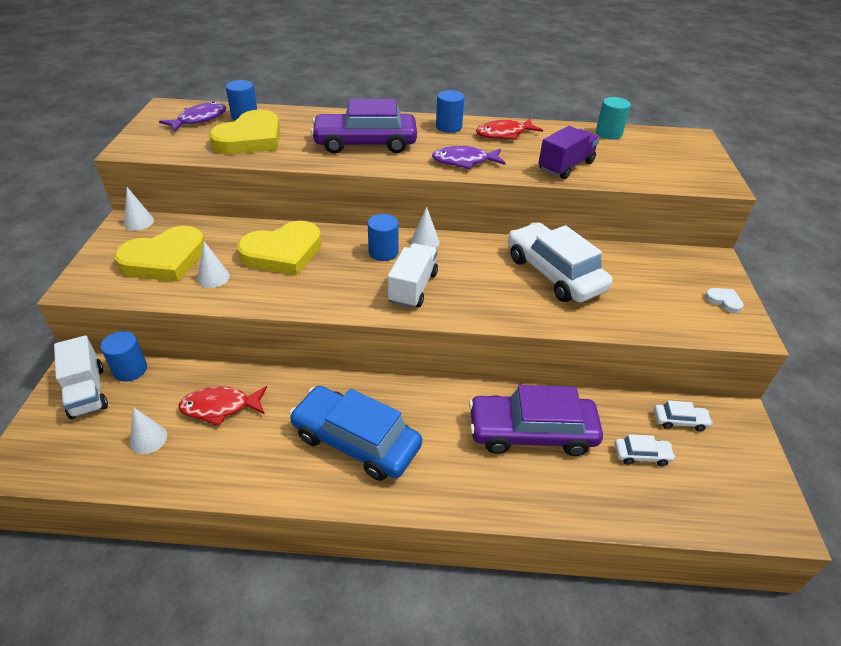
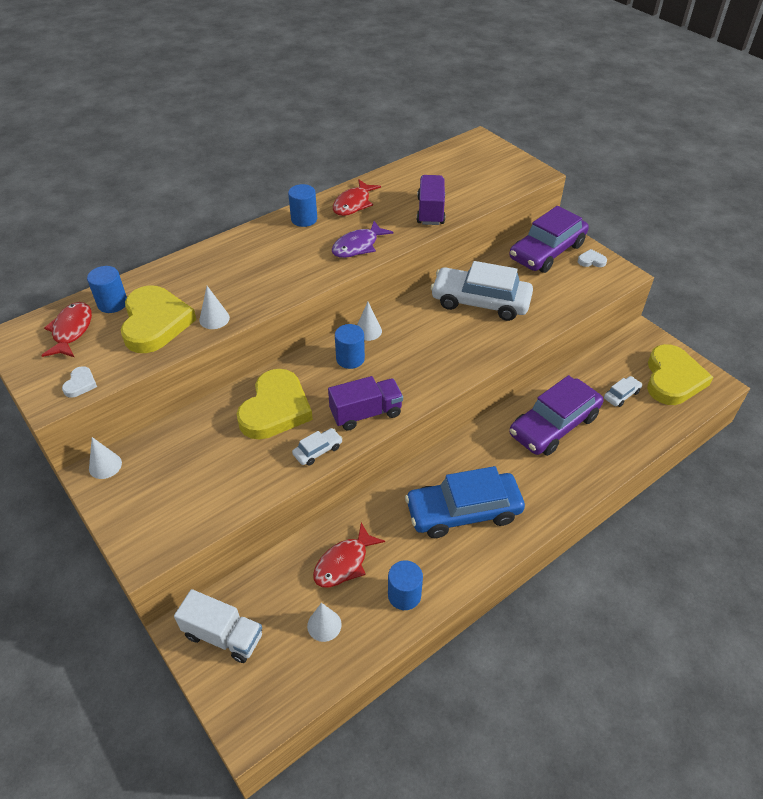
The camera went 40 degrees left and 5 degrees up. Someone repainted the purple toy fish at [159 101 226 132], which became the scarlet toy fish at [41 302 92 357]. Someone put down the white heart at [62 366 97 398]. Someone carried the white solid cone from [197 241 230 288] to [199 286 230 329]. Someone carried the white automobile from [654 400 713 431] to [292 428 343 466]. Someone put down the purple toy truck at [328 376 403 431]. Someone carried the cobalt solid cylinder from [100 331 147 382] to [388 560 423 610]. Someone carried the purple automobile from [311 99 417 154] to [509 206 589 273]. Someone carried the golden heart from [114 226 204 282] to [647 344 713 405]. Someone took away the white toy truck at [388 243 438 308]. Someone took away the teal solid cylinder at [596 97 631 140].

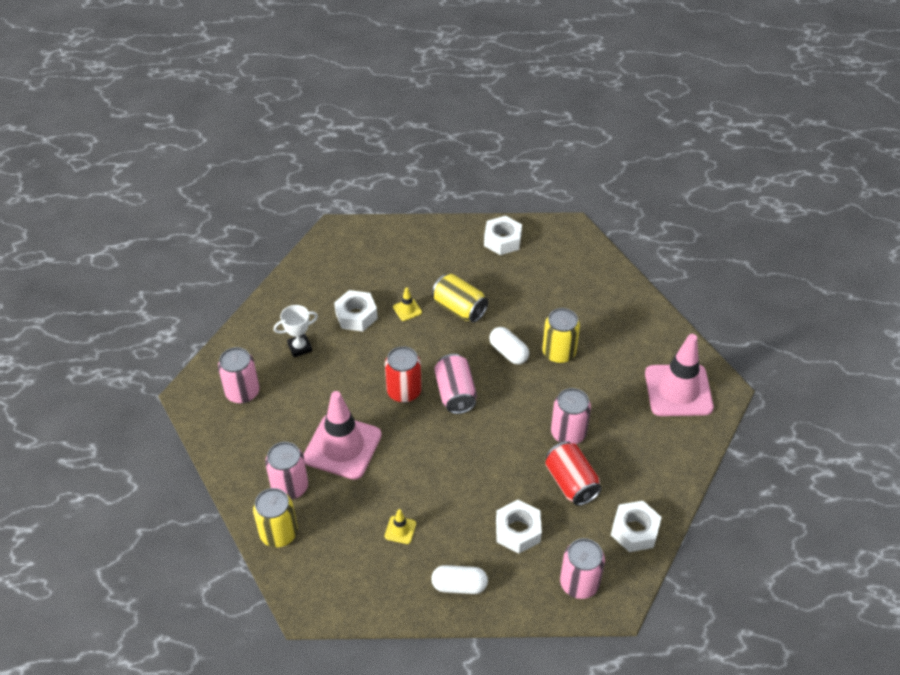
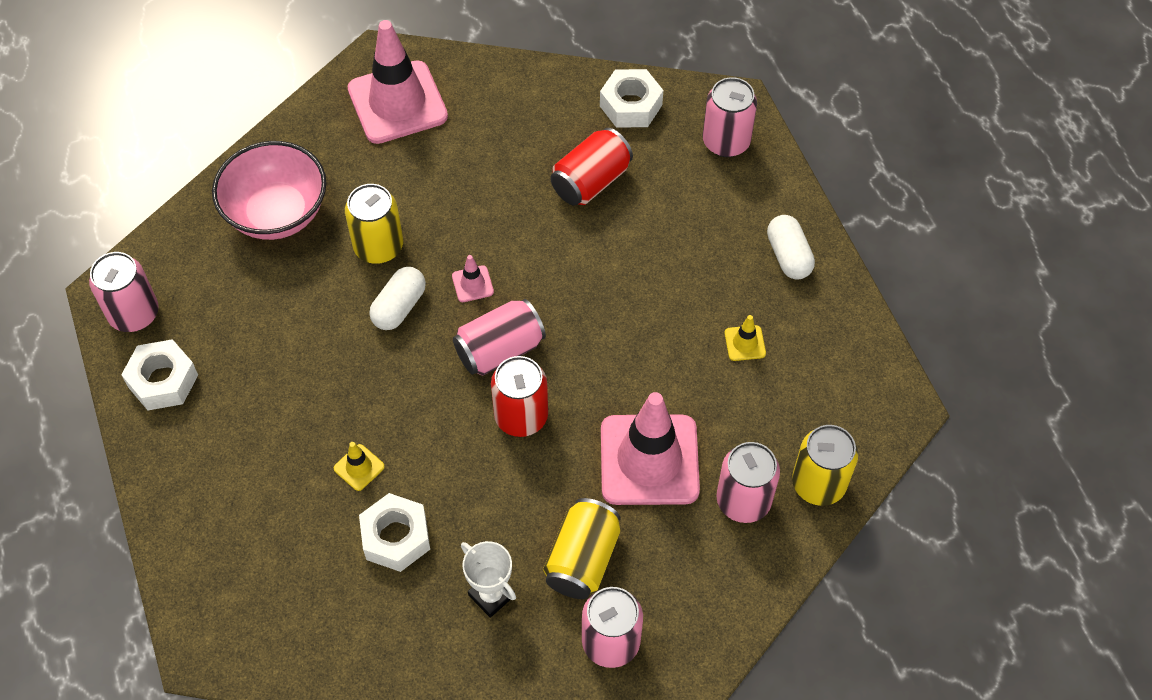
The camera went 110 degrees left and 10 degrees up. Someone carried the pink soda can from [551 388 591 444] to [89 252 159 332]. Someone put down the pink bowl at [212 141 327 240]. Someone put down the pink road cone at [452 255 494 302]. Someone carried the golden soda can from [432 274 488 323] to [543 498 621 599]. Someone took away the white hex nut at [496 500 542 553].

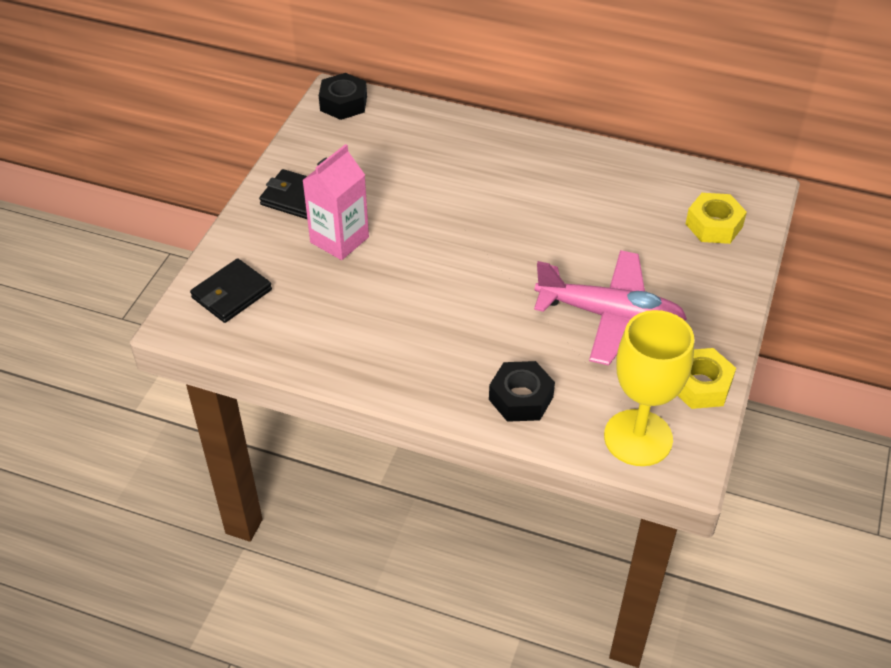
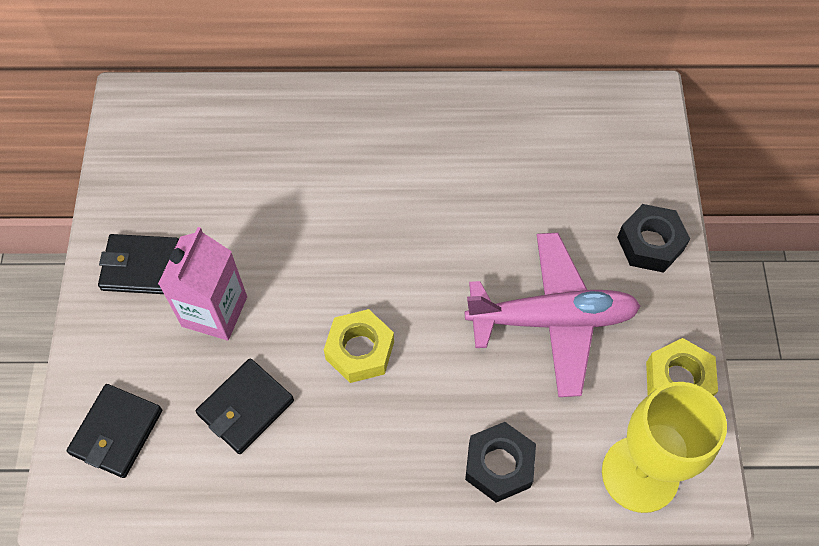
The camera went 20 degrees left and 15 degrees up. Someone put down the black card wallet at [196 358 294 454]. Someone carried the golden hex nut from [685 193 747 244] to [324 309 394 383]. Someone carried the black hex nut from [319 73 367 120] to [617 204 690 273].

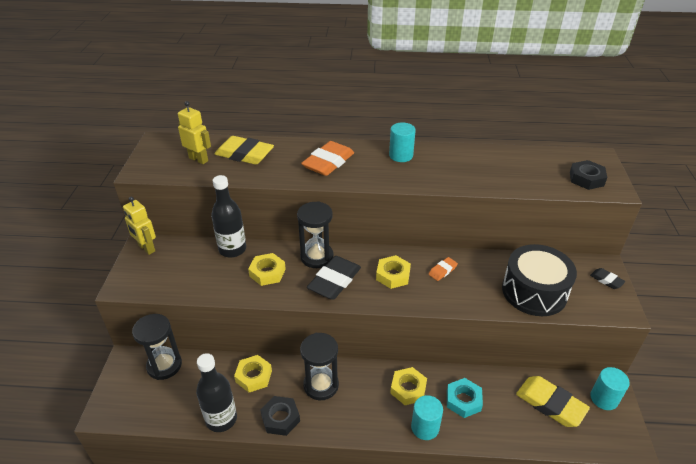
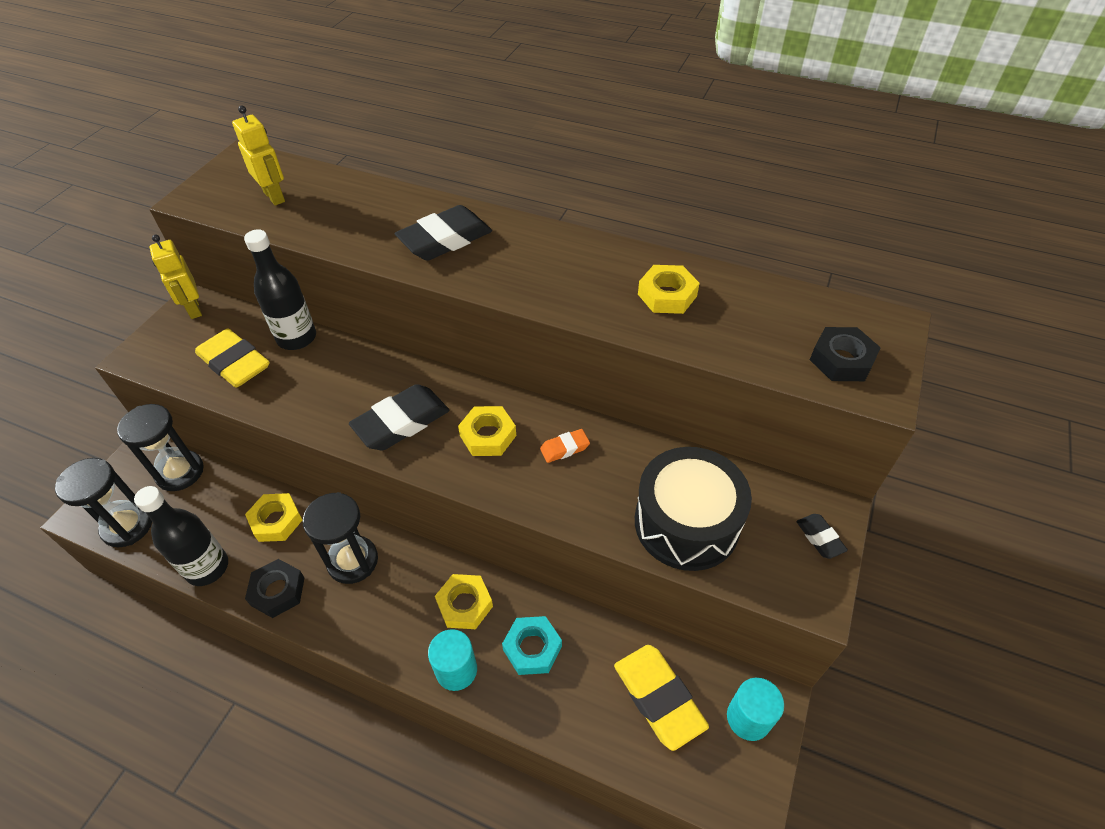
The camera went 20 degrees right and 10 degrees up. Someone carried the black sandglass from [297 201 334 268] to [55 458 152 547]. Someone carried the golden pencil eraser from [215 136 274 165] to [195 328 270 388]. Someone repainted the bright orange pencil eraser at [301 141 354 176], which became the black pencil eraser at [395 205 492 261]. Someone carried the golden hex nut from [248 253 286 286] to [638 265 700 314]. Someone took away the teal solid cylinder at [389 123 416 162].

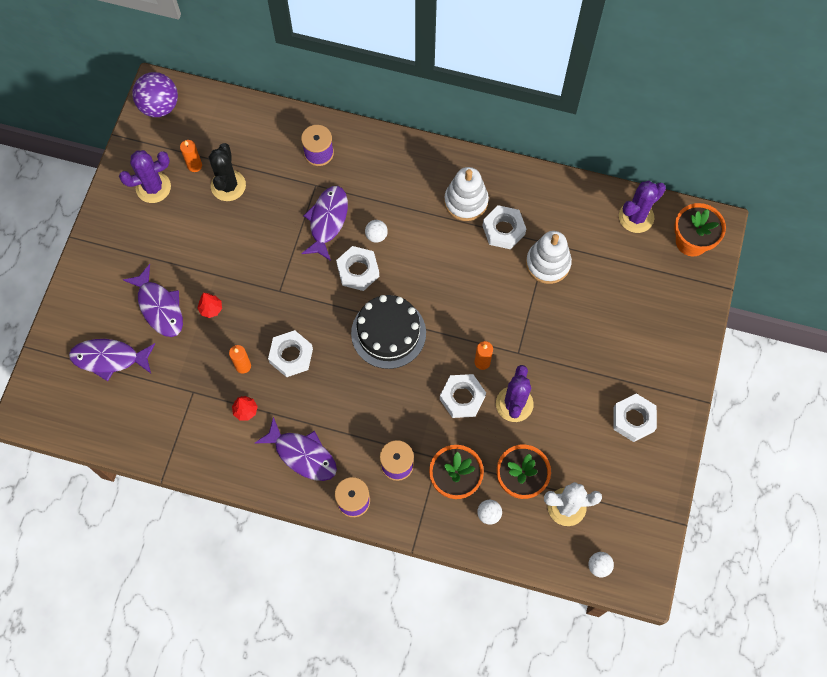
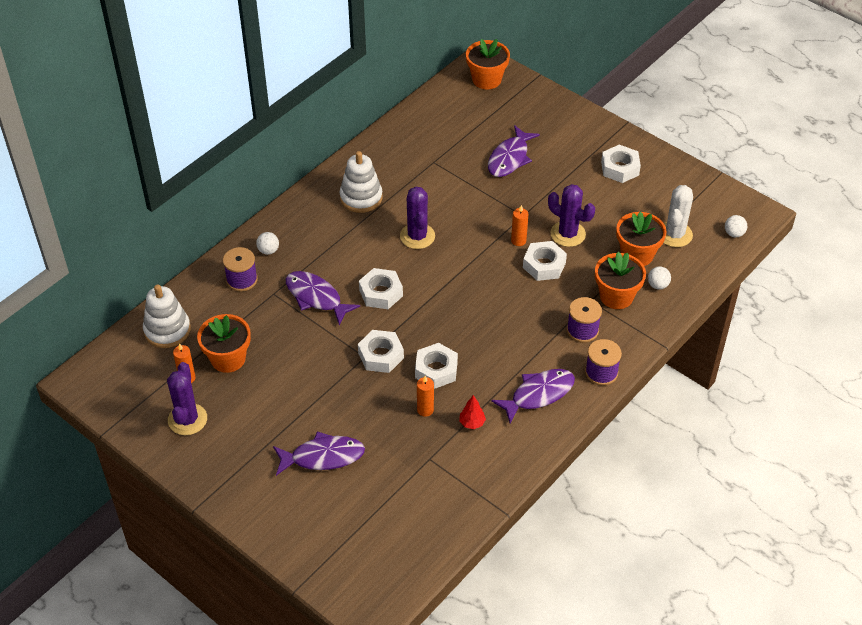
The camera went 65 degrees left and 20 degrees down. Someone carried the white ring stacker from [526 231 572 284] to [143 285 191 348]. Someone swapped the black saguaro cactus at [209 143 246 201] for the bright orange flower pot at [197 314 251 373]. Someone carried the white sphere from [365 220 388 243] to [256 232 279 255]. Someone carried the white hex nut from [483 205 526 249] to [358 330 404 373]. Someone carried the purple saguaro cactus from [619 181 666 233] to [400 187 435 249]. Someone carried the purple toy fish from [69 339 155 381] to [488 125 540 177]. Someone took away the purple sphere at [132 72 178 117]. Someone took away the scarlet fir tree at [197 293 222 318]. Someone took away the black cake at [351 295 426 369].

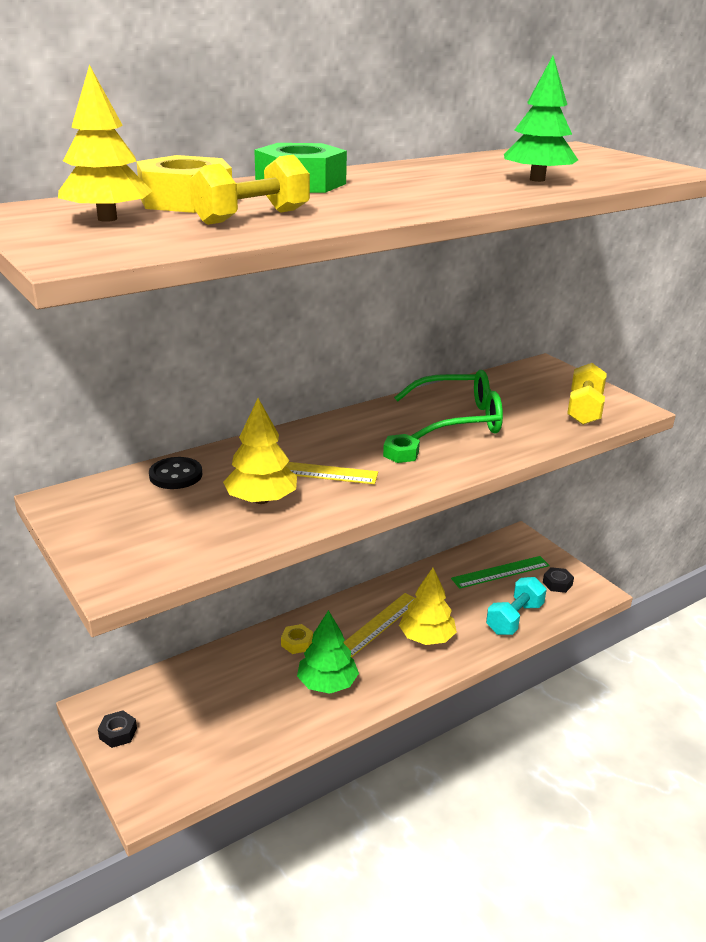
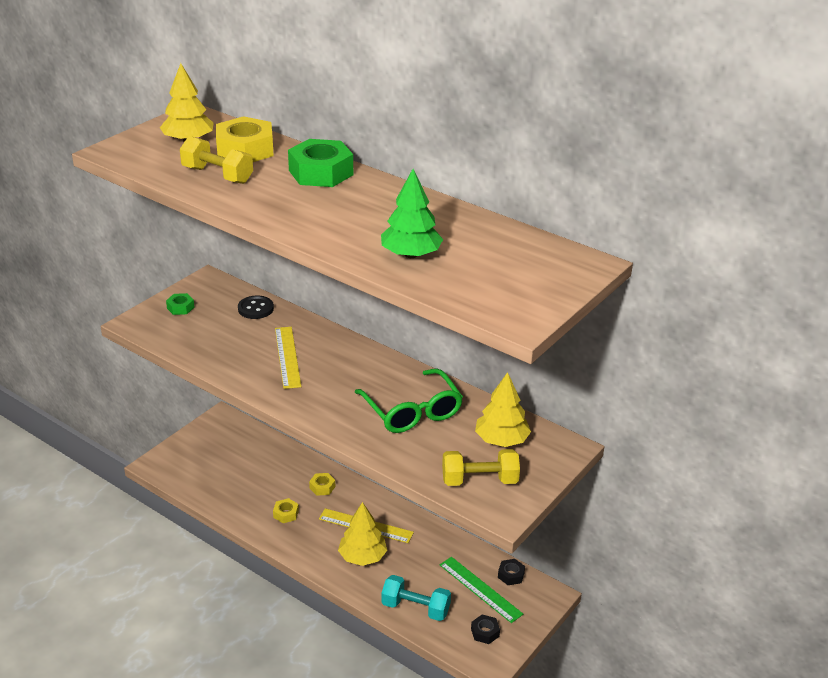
The camera went 70 degrees right and 5 degrees up. Someone carried the leaf-green hex nut from [383 434 420 463] to [166 293 195 315]. Someone swapped the leaf-green fir tree at [297 610 359 694] for the golden hex nut at [273 498 299 523]. Someone carried the golden fir tree from [223 398 297 504] to [475 372 531 447]. Someone carried the black hex nut from [98 711 137 748] to [498 559 525 585].

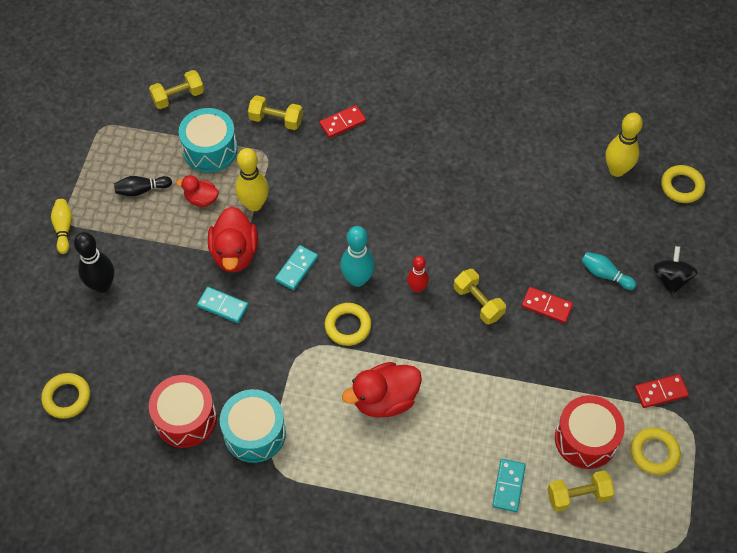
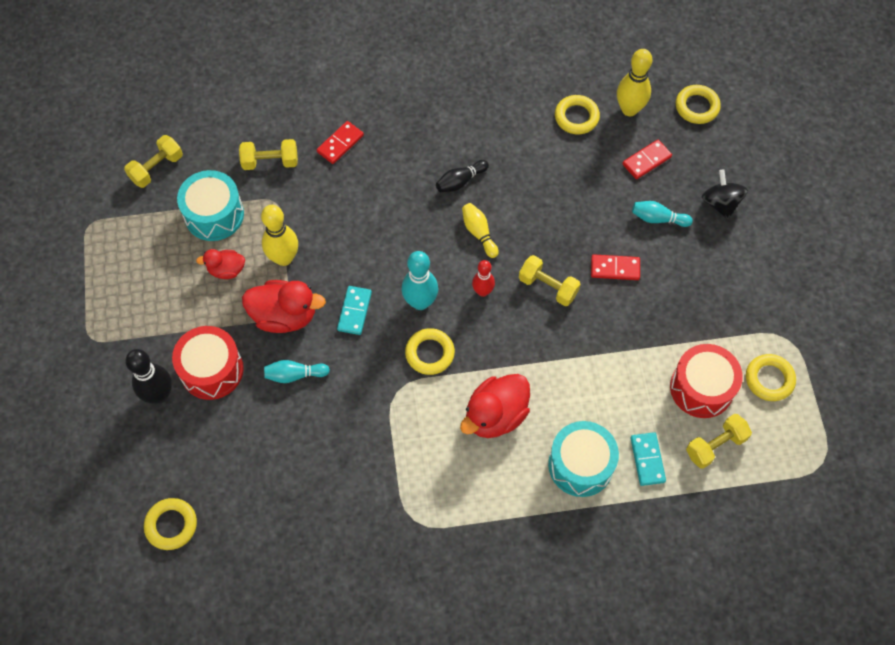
The camera went 20 degrees left and 5 degrees up. Someone carried the scarlet drum from [149 375 217 448] to [172 326 244 400]. Someone rotated the scarlet rubber duck at [208 206 258 273] by 60 degrees counterclockwise. Someone swapped the teal domino tile at [197 287 249 323] for the teal bowling pin at [264 360 330 383]. Someone carried the black bowling pin from [114 176 172 197] to [436 160 489 192]. Someone carried the golden bowling pin from [51 199 72 254] to [462 203 499 258]. Someone carried the teal drum from [220 389 286 463] to [548 421 619 497]. Someone put down the golden ring at [555 95 600 134]. Someone carried the scarlet domino tile from [635 374 689 408] to [622 140 672 179].

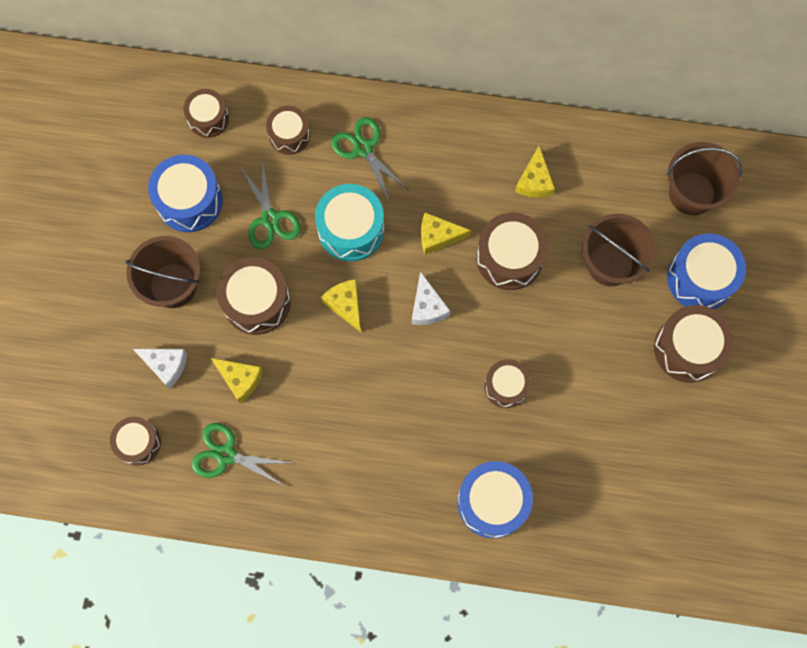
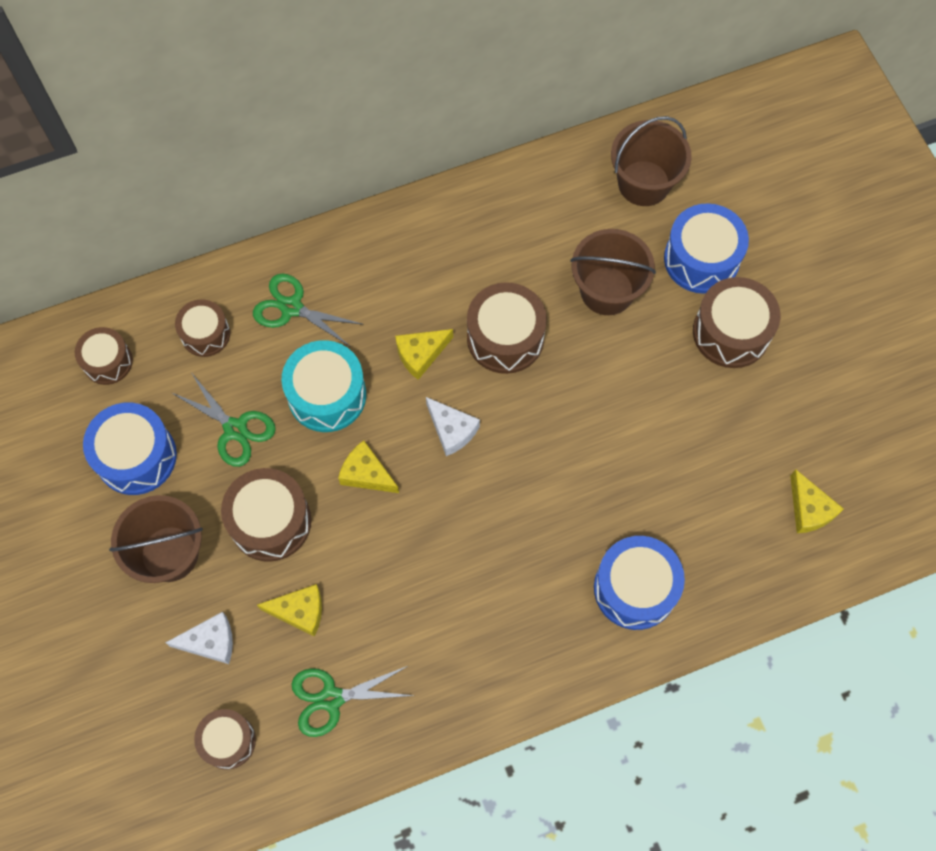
The camera went 30 degrees left and 5 degrees down. Someone carried the golden cheese wedge from [515 146 555 198] to [790 469 844 533]. Someone took away the russet drum at [484 359 531 408].

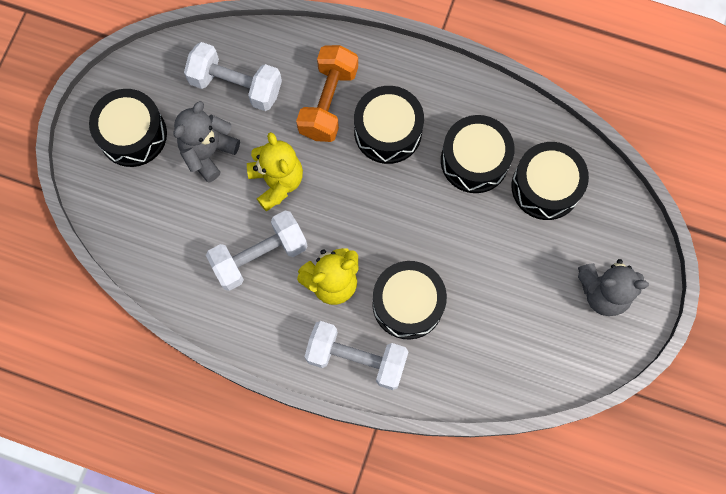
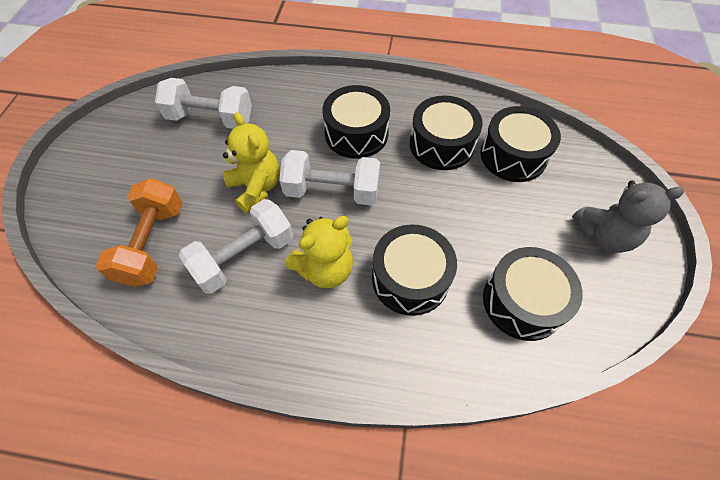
The camera went 10 degrees left and 15 degrees down. Someone carried the bright orange dumbbell from [296 45 358 142] to [96 178 183 287]. Someone carried the white dumbbell from [304 321 409 390] to [279 150 380 205]. Someone carried the black drum from [89 89 167 167] to [483 247 583 341]. Someone took away the gray teddy at [174 101 240 182].

